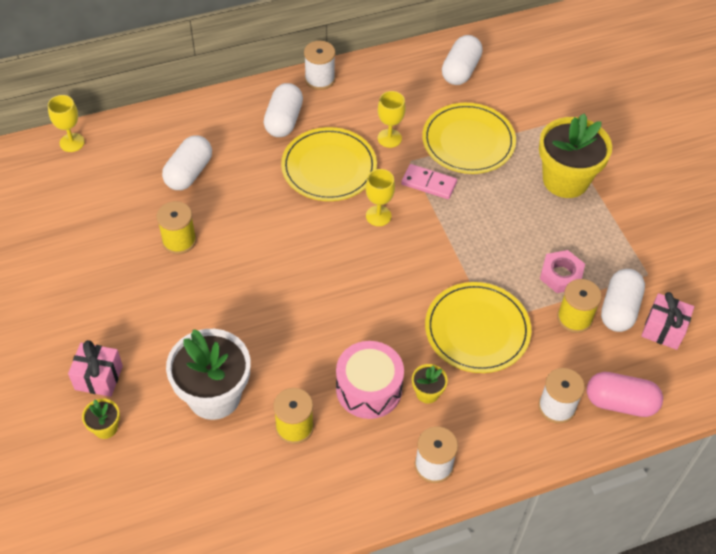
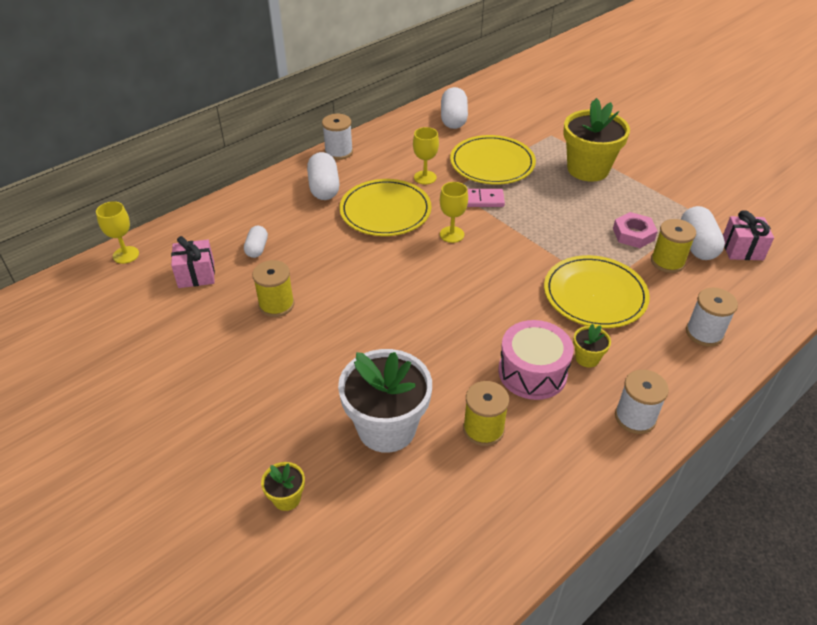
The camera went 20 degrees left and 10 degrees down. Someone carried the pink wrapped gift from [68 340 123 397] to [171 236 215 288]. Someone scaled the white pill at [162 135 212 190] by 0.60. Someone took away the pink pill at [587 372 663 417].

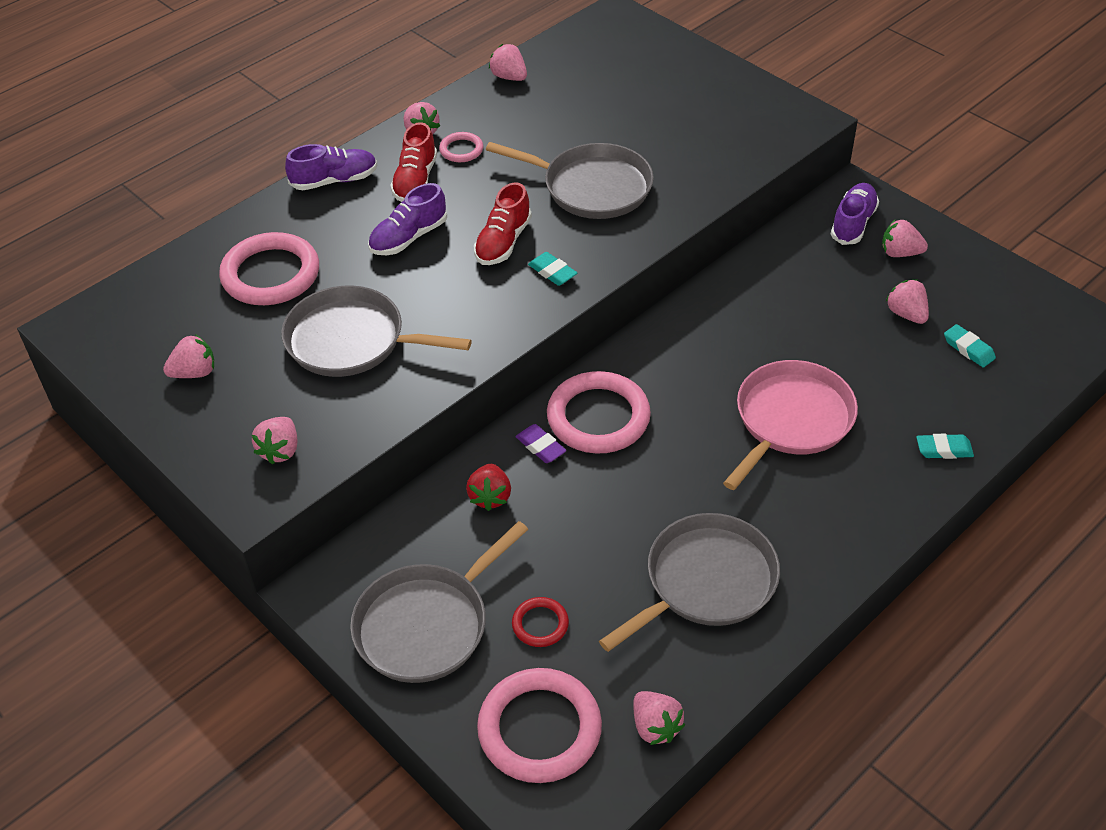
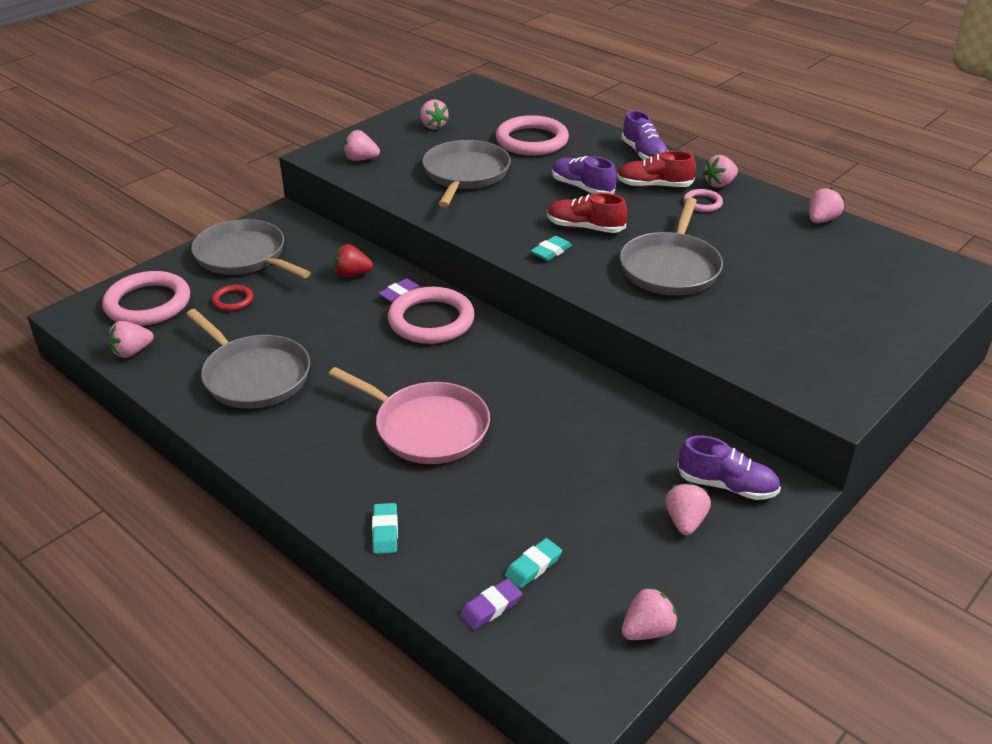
The camera went 85 degrees right and 10 degrees down. Someone put down the purple pencil eraser at [460 579 522 630]. Someone carried the pink toy strawberry from [886 280 929 324] to [622 586 678 640].

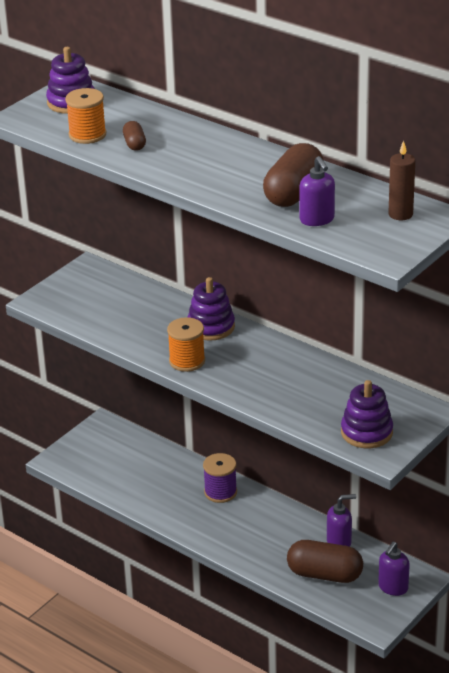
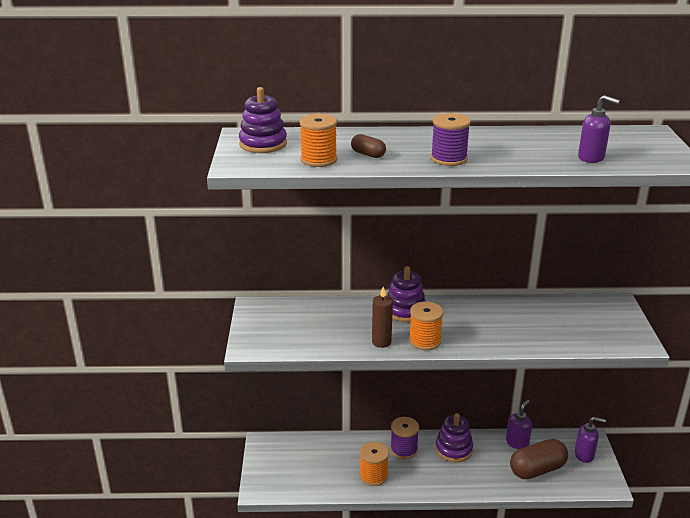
The camera went 40 degrees left and 5 degrees down. Someone put down the bright orange spool at [360 442 389 486]. Someone carried the russet pillar candle from [389 140 415 220] to [372 287 393 348]. Someone put down the purple spool at [431 113 471 166]. Someone carried the purple ring stacker from [341 380 393 448] to [435 413 473 462]. Someone rotated the purple soap pump at [378 542 410 596] by 75 degrees counterclockwise. Someone took away the russet pill at [263 143 324 207].

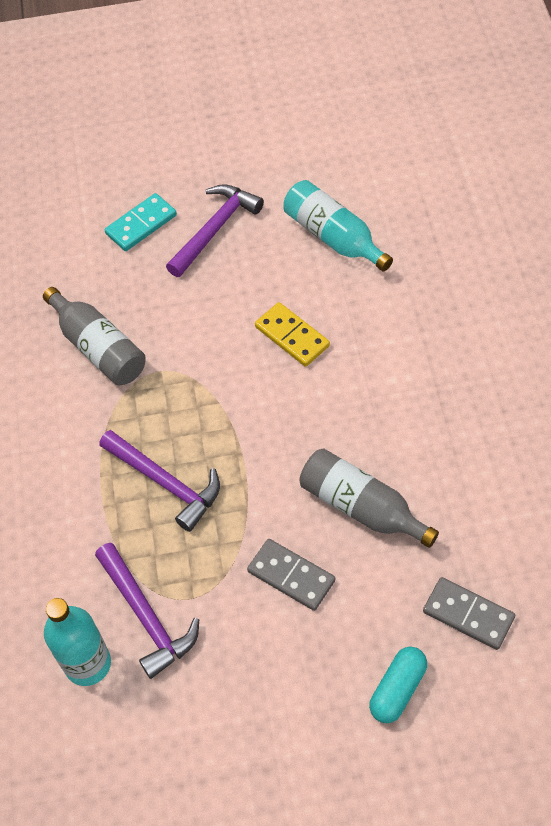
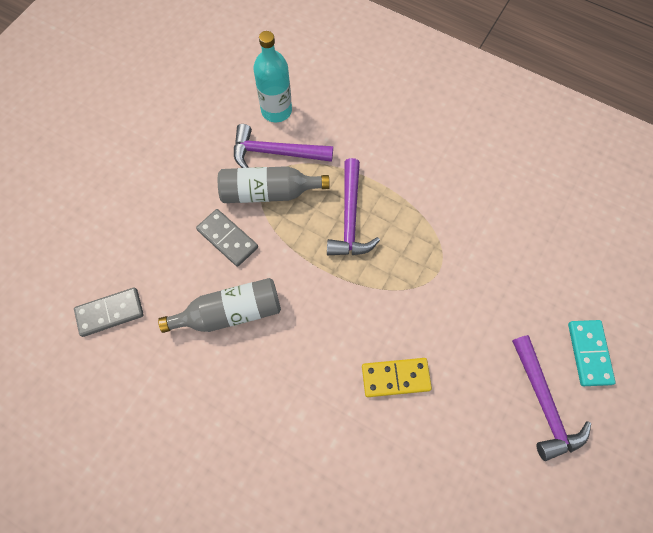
The camera went 125 degrees right and 10 degrees up. Someone rotated the gray domino tile at [247 539 335 611] by 60 degrees clockwise. Someone carried the gray bottle from [43 287 146 385] to [218 166 330 203]. Someone rotated the purple hammer at [99 430 220 532] by 75 degrees counterclockwise. Someone took away the teal bottle at [283 180 393 272]. Someone took away the teal pill at [369 647 427 723].

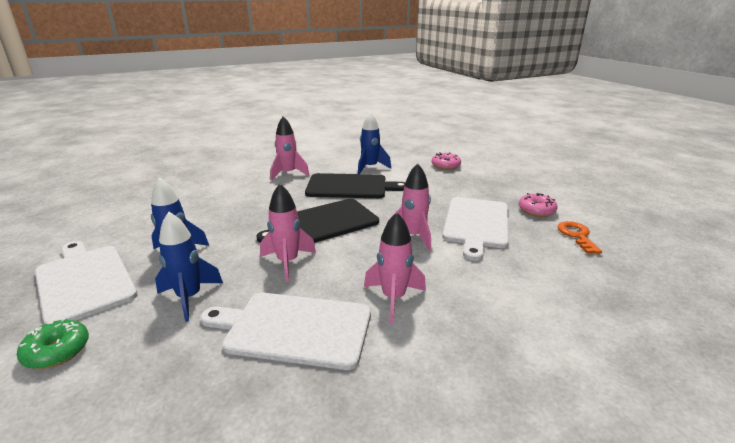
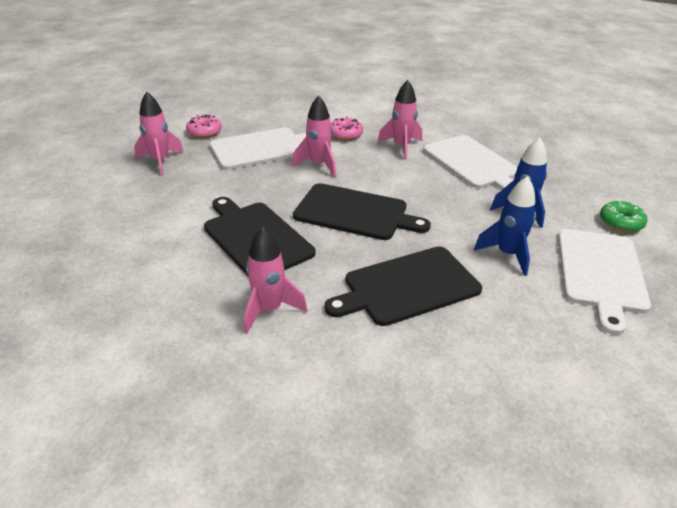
The camera went 130 degrees left and 10 degrees up. Someone carried the pink spaceship from [260 184 316 282] to [134 92 184 175]. Someone put down the black chopping board at [324 246 482 326]. Someone carried the pink doughnut from [432 152 461 170] to [331 117 363 141]. Someone took away the cobalt spaceship at [358 111 391 174]. Someone took away the bright orange latchkey at [557 221 602 254].

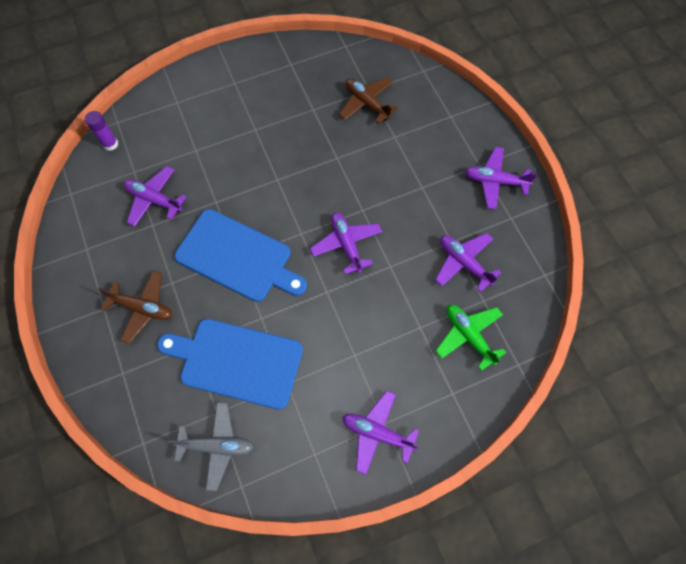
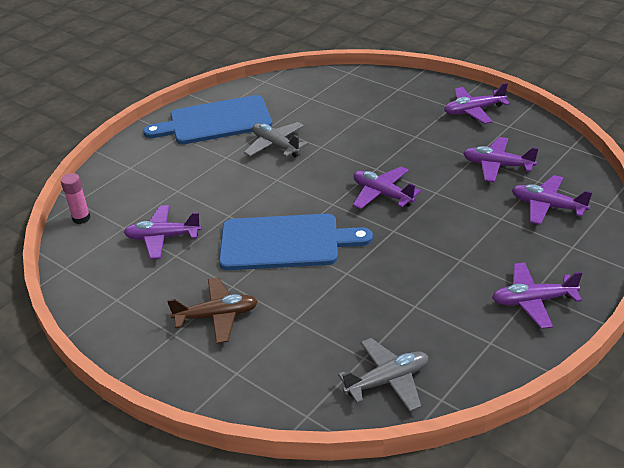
The camera went 25 degrees left and 30 degrees down. Someone repainted the purple stick of glue at [85 111 118 151], which became the pink stick of glue at [61 173 91 224]. Someone carried the cobalt chopping board from [157 319 303 410] to [143 95 272 144]. Someone put down the gray toy plane at [244 122 308 157]. Someone repainted the leaf-green toy plane at [436 305 506 371], which became the purple toy plane at [512 175 592 225]. Someone took away the russet toy plane at [339 77 398 124].

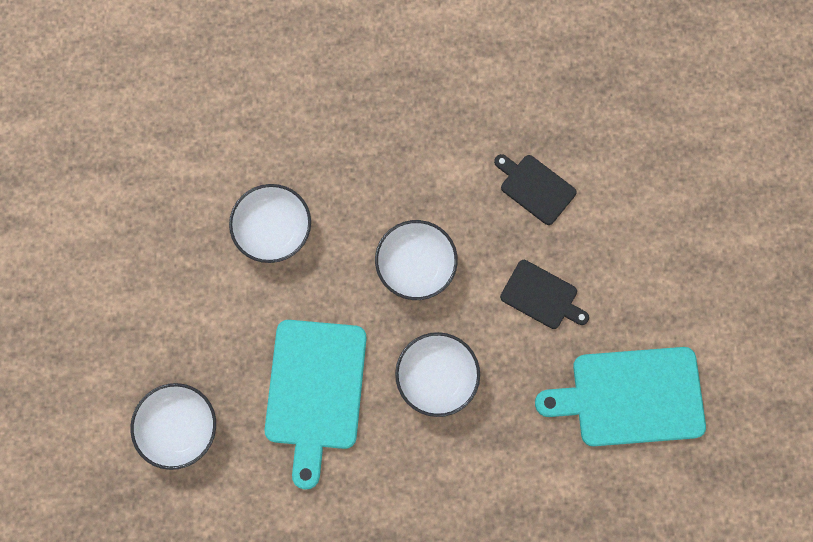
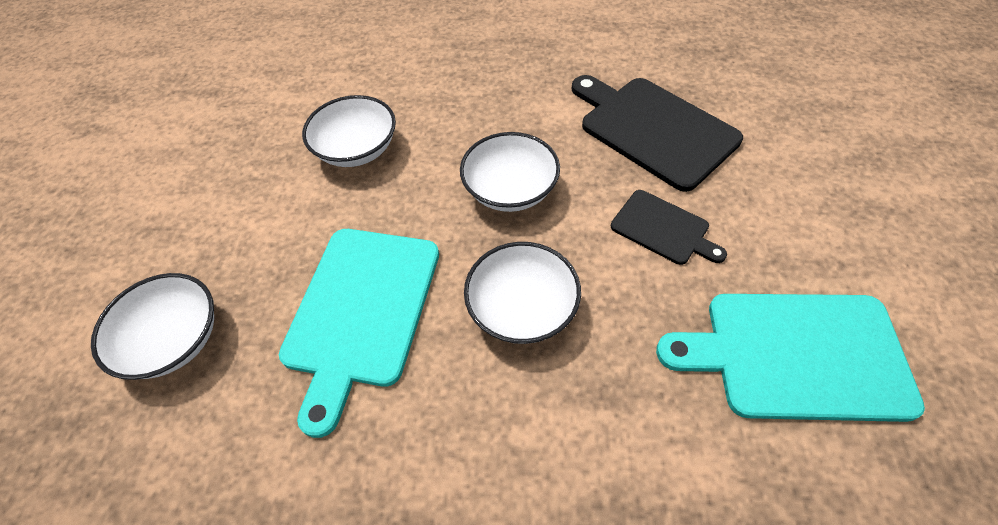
The camera went 10 degrees right and 20 degrees down. Someone scaled the black chopping board at [494 154 577 225] by 1.83.

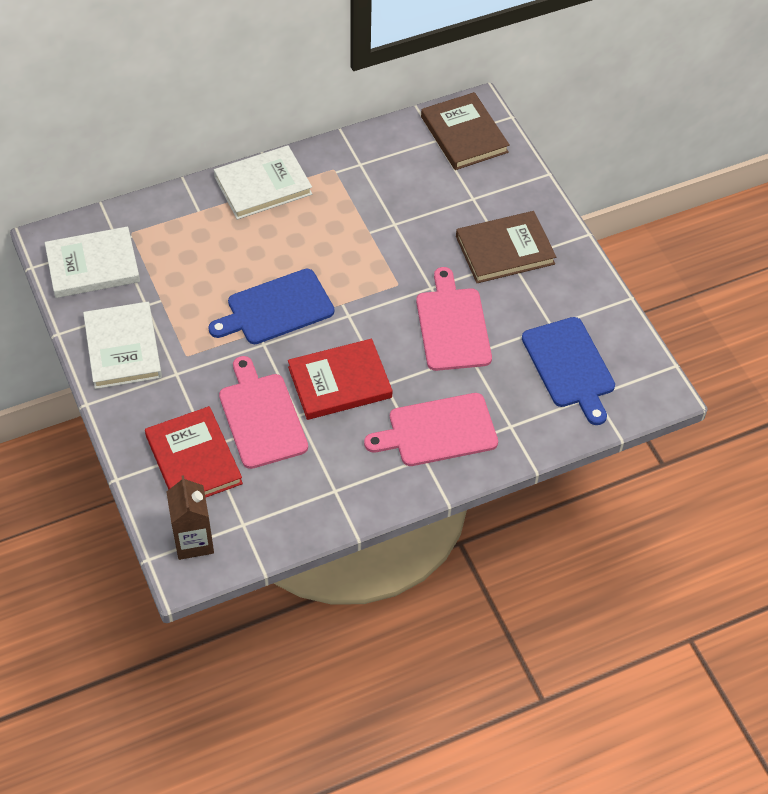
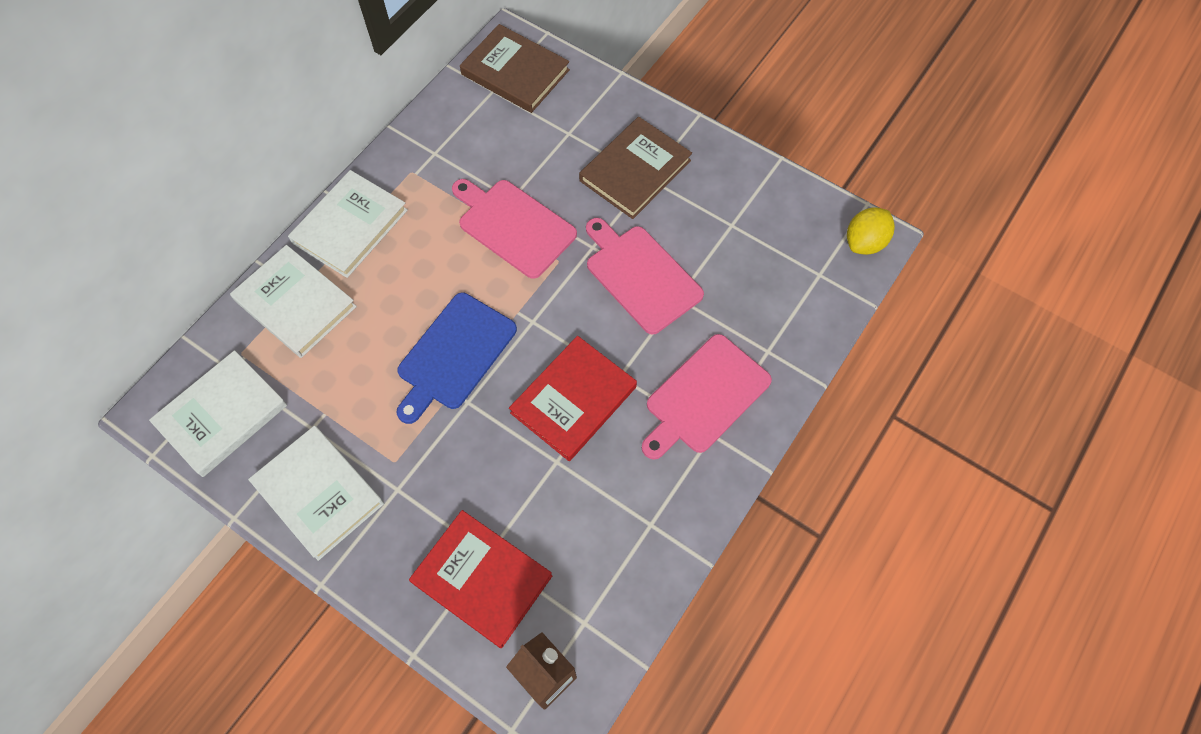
The camera went 30 degrees left and 10 degrees up. Someone put down the white hardcover at [230 245 357 358]. Someone carried the pink chopping board from [219 356 308 469] to [452 179 577 279]. Someone put down the golden toy lemon at [847 207 895 255]. Someone took away the cobalt chopping board at [522 317 615 425].

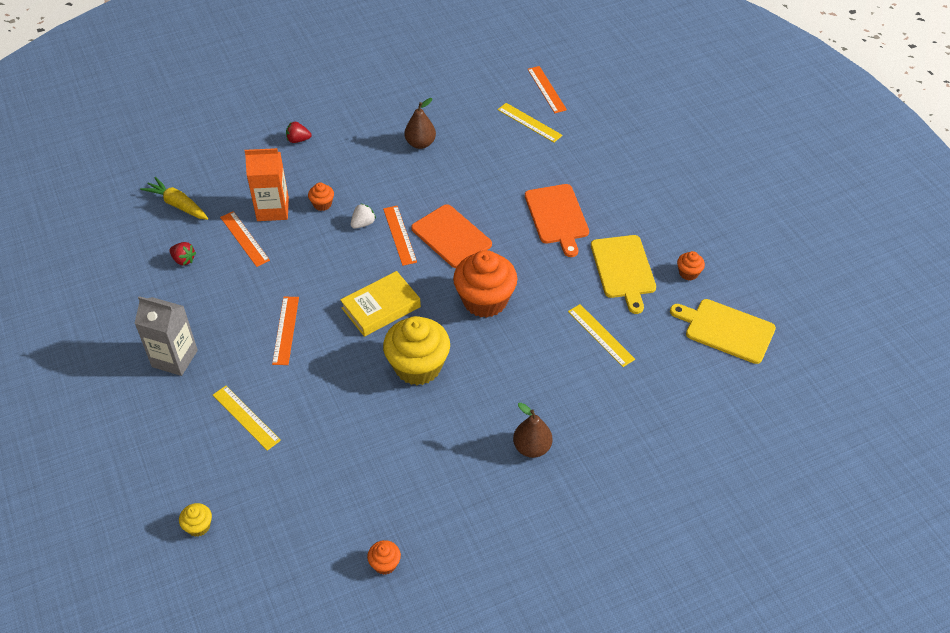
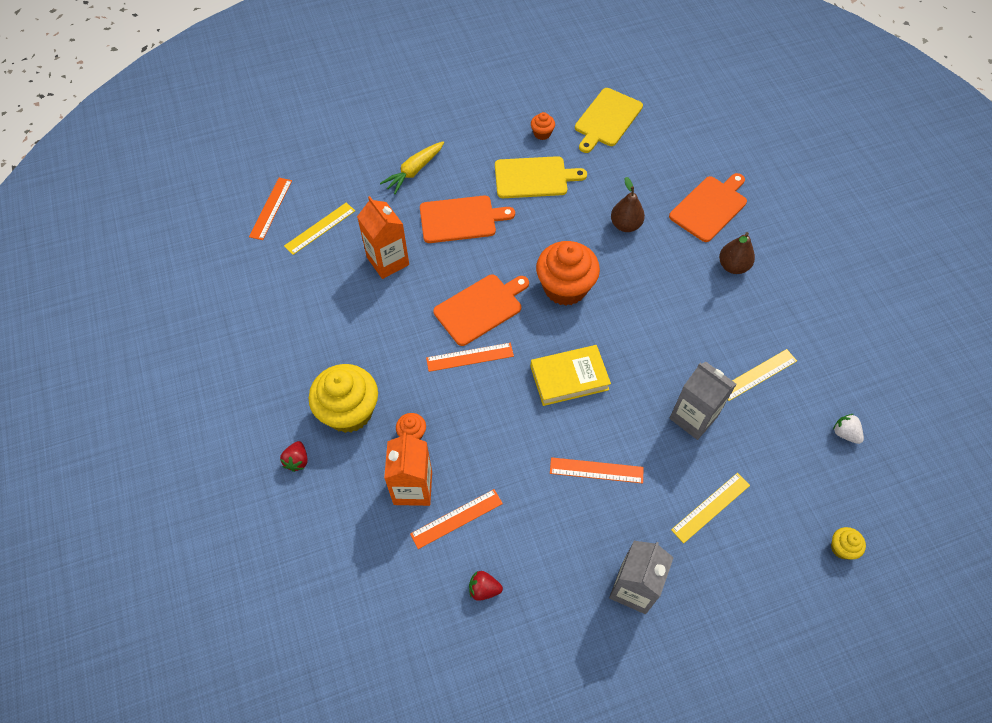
The camera went 85 degrees left and 10 degrees up. Someone rotated the bright orange measuring stick at [527 66 567 113] by 60 degrees counterclockwise. Someone carried the golden fairy cake from [383 316 450 385] to [309 364 378 433]. Someone put down the bright orange carton at [357 196 409 279]. Someone carried the golden toy carrot from [140 177 208 220] to [380 141 444 194]. Someone rotated the scarlet toy strawberry at [169 242 196 265] by 120 degrees counterclockwise. Someone rotated the golden hardcover at [340 271 421 337] by 75 degrees counterclockwise. Someone carried the russet pear fruit from [404 98 436 149] to [611 177 645 232]. Someone put down the bright orange chopping board at [669 173 747 242]. Someone put down the gray carton at [669 362 737 440]. Someone carried the golden measuring stick from [568 304 635 367] to [728 349 797 401]. Someone carried the white toy strawberry from [351 203 376 229] to [833 414 864 444]. Someone took away the bright orange fairy cake at [367 540 401 575].

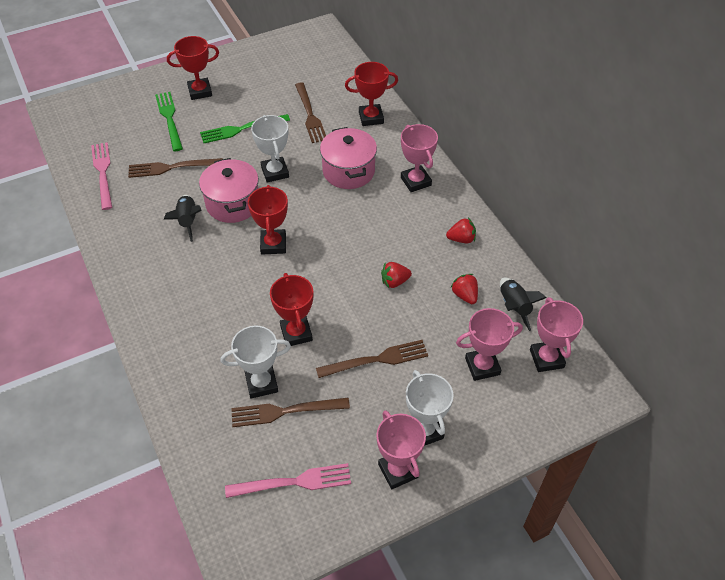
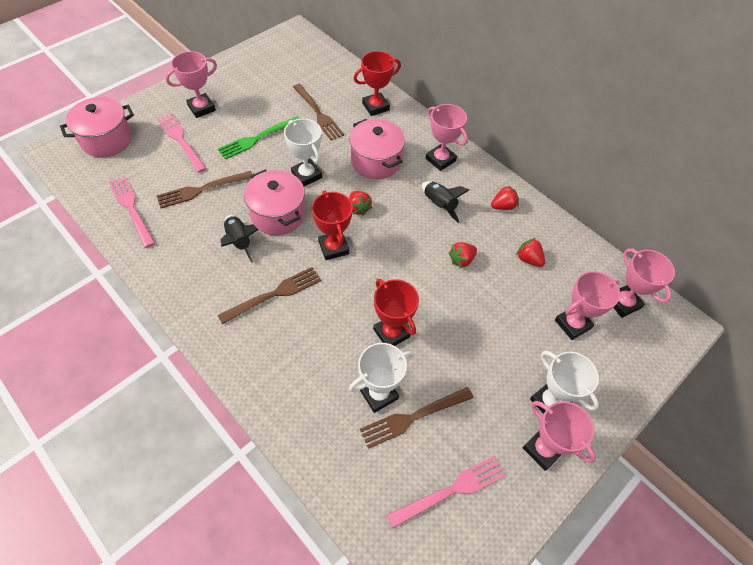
The camera went 20 degrees left and 5 degrees up. Someone put down the pink cooking pot at [60 97 134 157]. Someone repainted the leaf-green dinner fork at [155 92 183 151], which became the pink dinner fork at [157 113 206 173]. Someone repainted the scarlet award cup at [167 36 219 100], which became the pink award cup at [165 51 217 118]. Someone carried the russet dinner fork from [316 340 428 378] to [217 267 321 324]. Someone put down the scarlet toy strawberry at [349 191 373 216]. Someone carried the black spaceship from [500 278 547 331] to [422 181 469 223].

